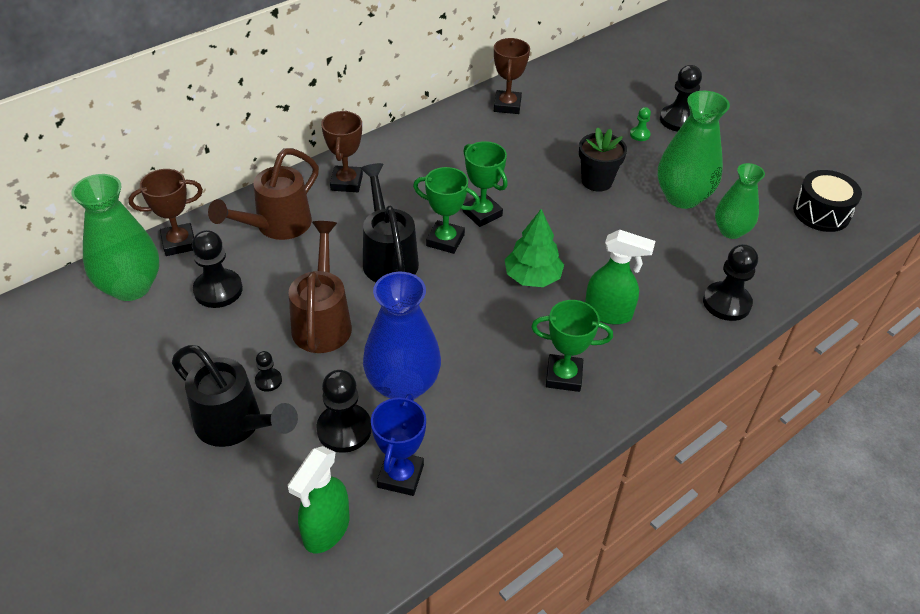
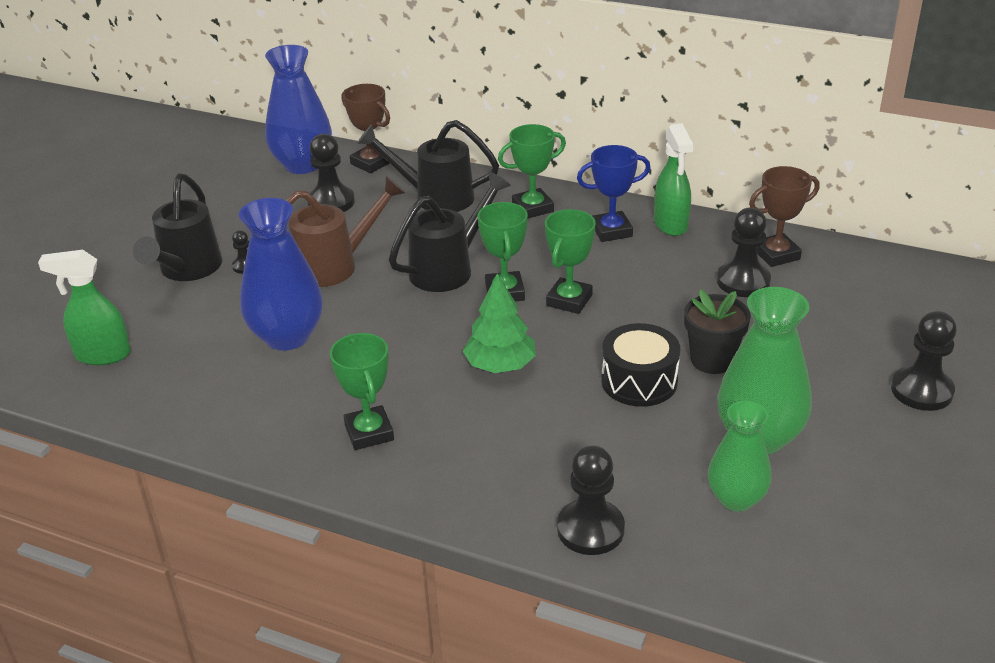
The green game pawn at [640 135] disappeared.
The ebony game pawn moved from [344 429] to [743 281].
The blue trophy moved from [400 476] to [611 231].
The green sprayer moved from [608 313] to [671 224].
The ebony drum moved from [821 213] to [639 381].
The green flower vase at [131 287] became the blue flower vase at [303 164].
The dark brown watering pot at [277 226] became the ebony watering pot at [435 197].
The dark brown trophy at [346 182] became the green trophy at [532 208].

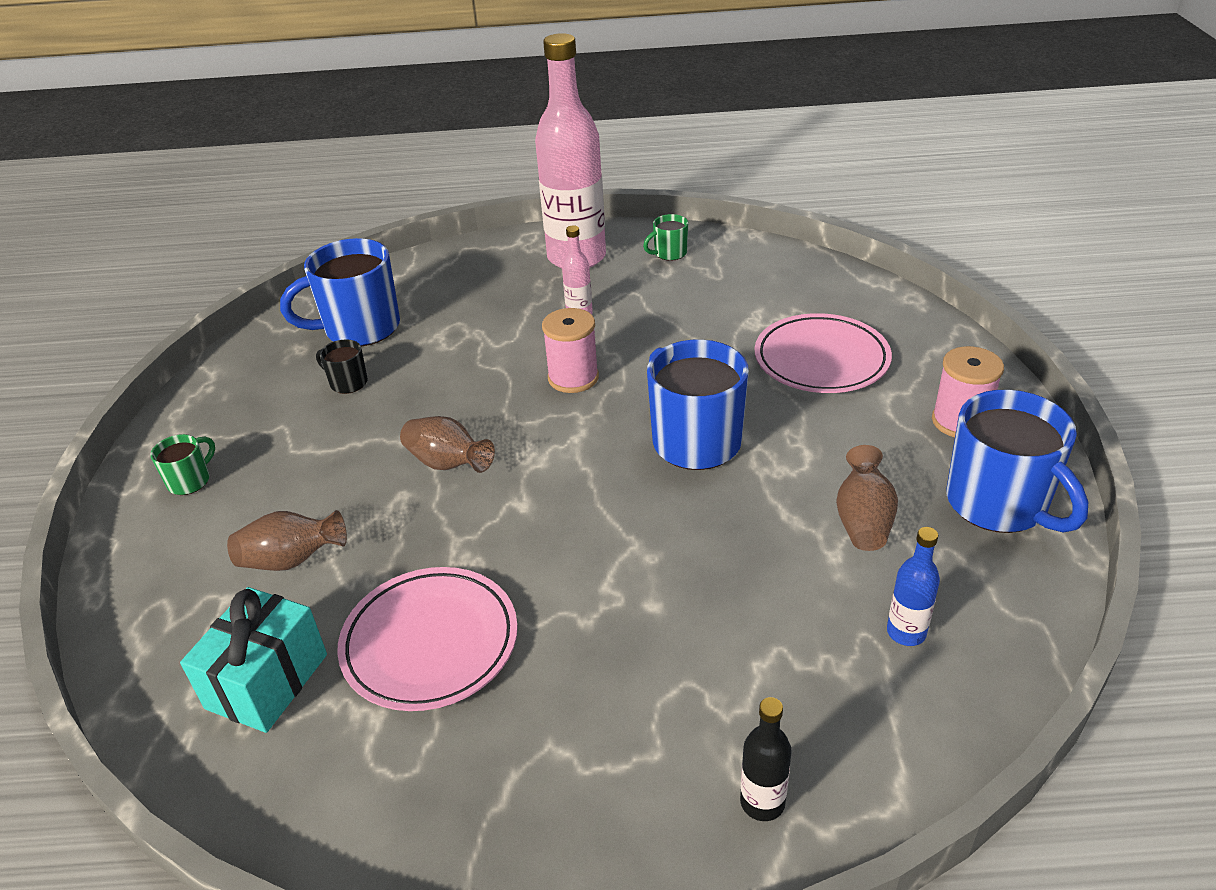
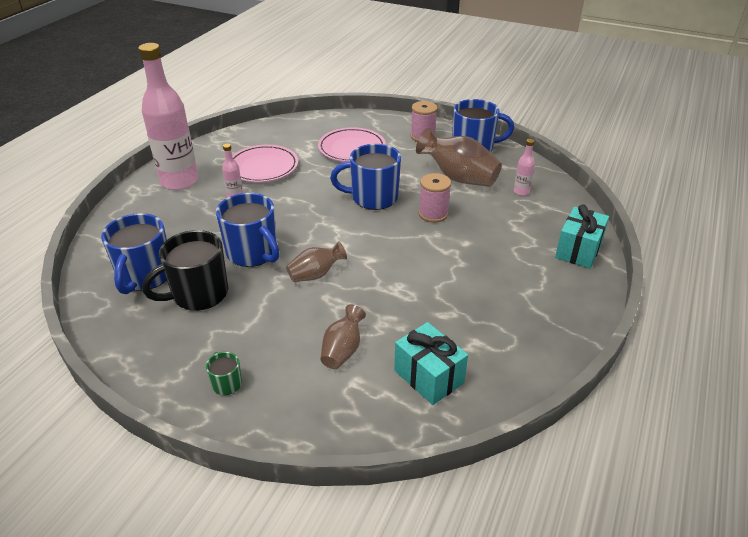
The green tea mug at [669 253] disappeared.
The blue tea mug at [253 253] appeared.
The pink dinner plate moved from [430 643] to [263 167].
The pink bobbin moved from [573 378] to [433 214].
The ebony flask at [762 802] was replaced by the aqua wrapped gift at [578 250].
The blue flask at [906 632] became the pink flask at [521 192].
The ebony tea mug at [348 383] changed to 2.13 times the size.
The dark brown flower vase at [863 520] changed to 1.72 times the size.

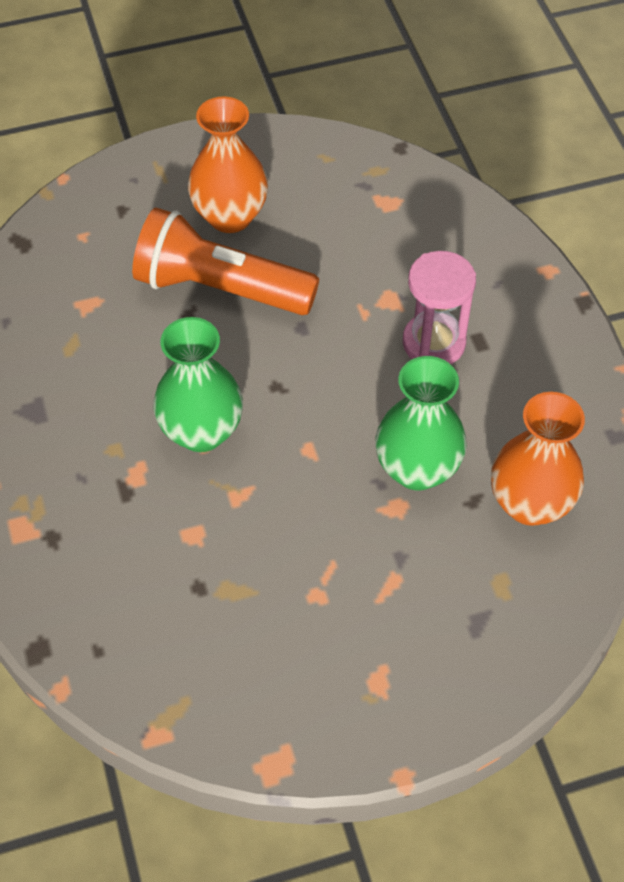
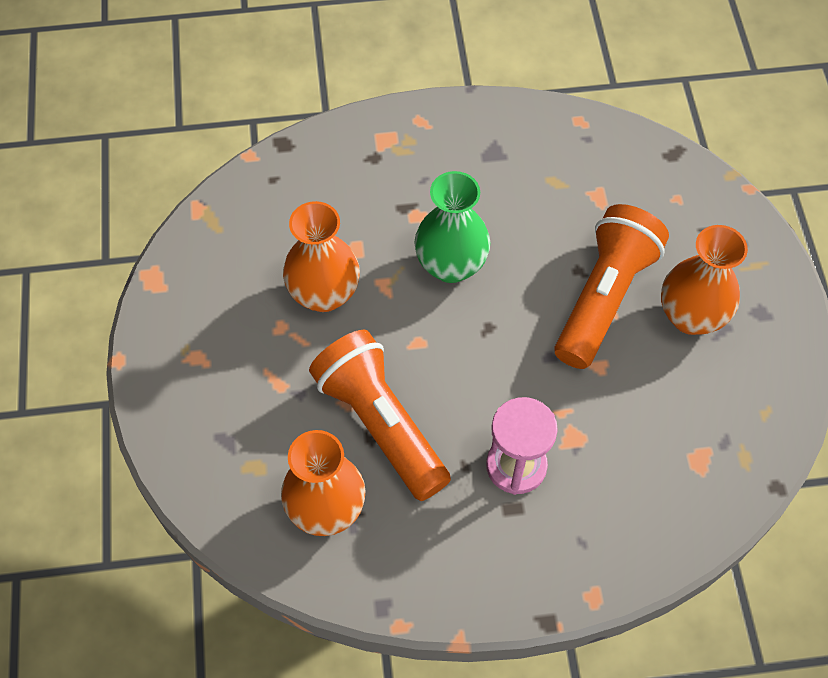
The bright orange flower vase at [324 294] appeared.
The green flower vase at [417 469] was replaced by the bright orange torch at [381 423].

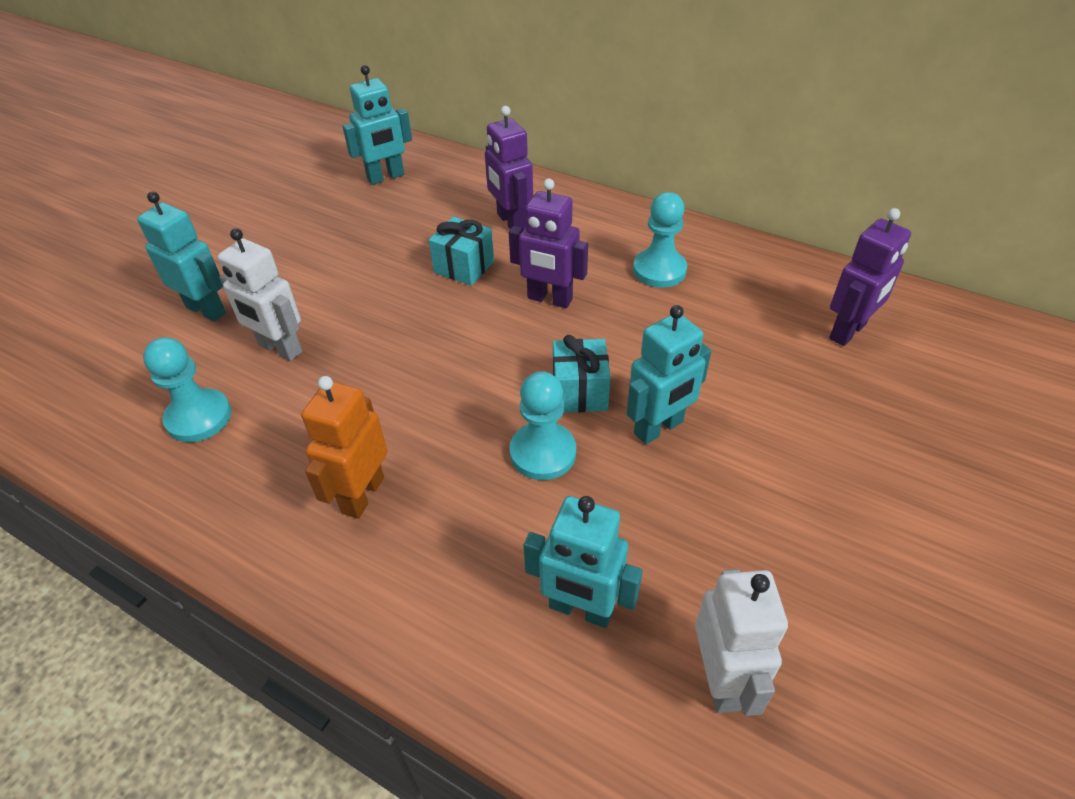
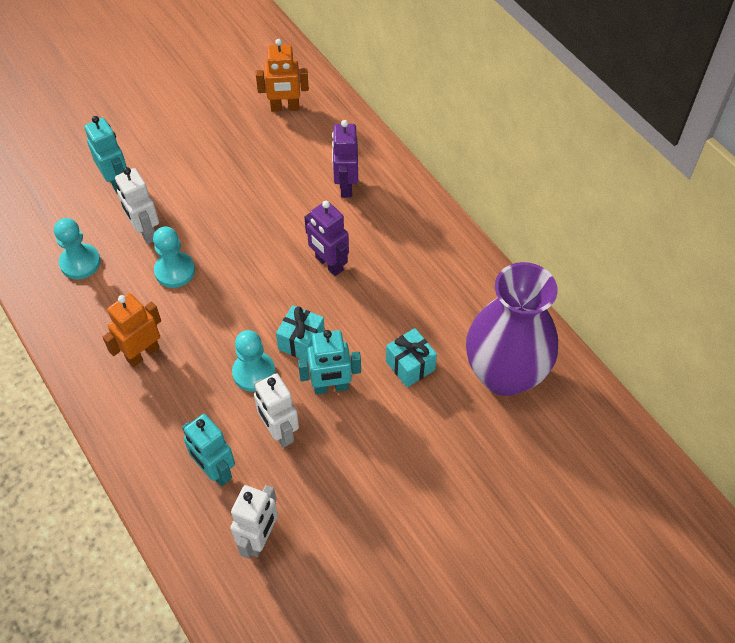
The snow-white toy robot at [279 432] appeared.
The aqua wrapped gift moved from [464 267] to [410 365].
The aqua game pawn moved from [659 270] to [175 271].
The royal purple toy robot at [848 331] was replaced by the royal purple flower vase at [504 374].
The aqua toy robot at [386 177] became the bright orange toy robot at [285 107].

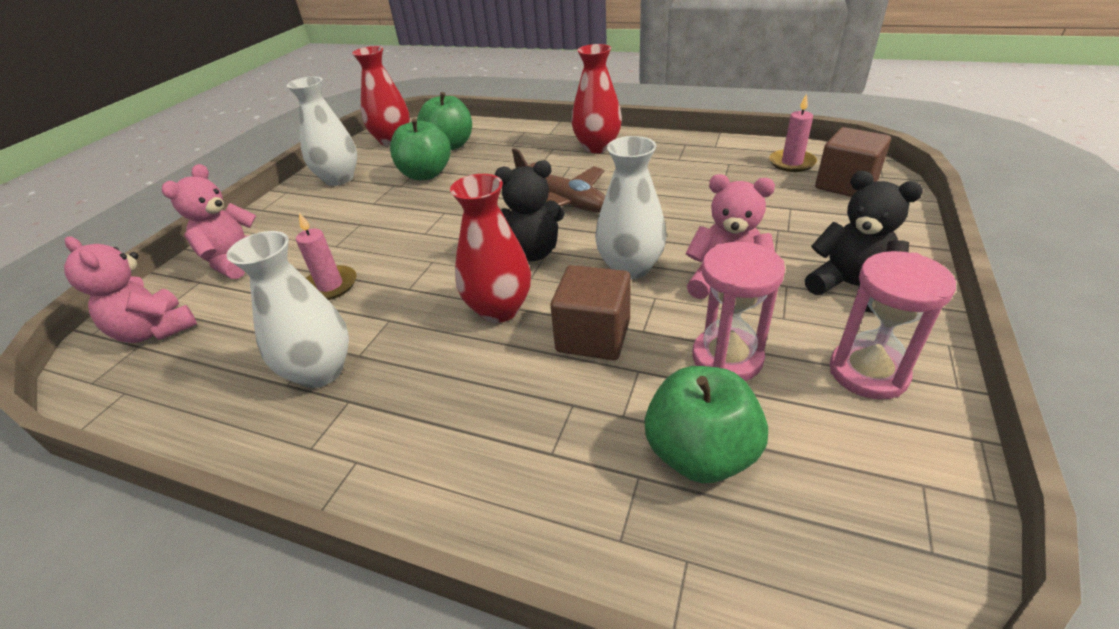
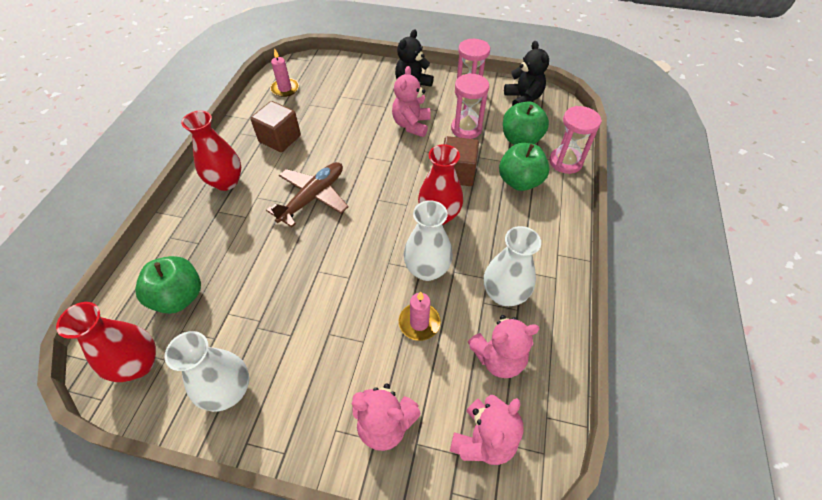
The pink teddy at [498 358] appeared.
The pink sand timer at [565 162] appeared.
The green apple moved from [426 174] to [519 181].
The ebony teddy moved from [532 252] to [523 99].
The snow-white flower vase moved from [630 268] to [427 269].
The dark brown block moved from [845 185] to [280 139].

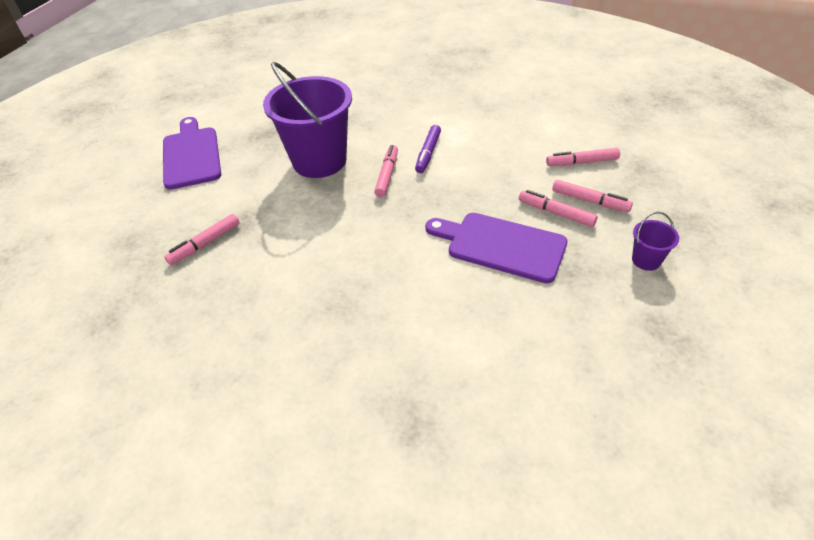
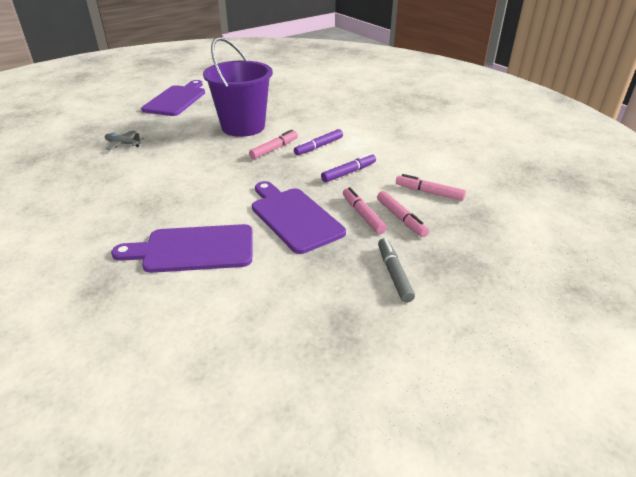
The royal purple cutting board at [193 249] appeared.
The royal purple felt pen at [349 172] appeared.
The pink felt pen at [205 244] was replaced by the gray aeroplane at [123 144].
The royal purple bucket at [646 260] was replaced by the gray felt pen at [394 274].

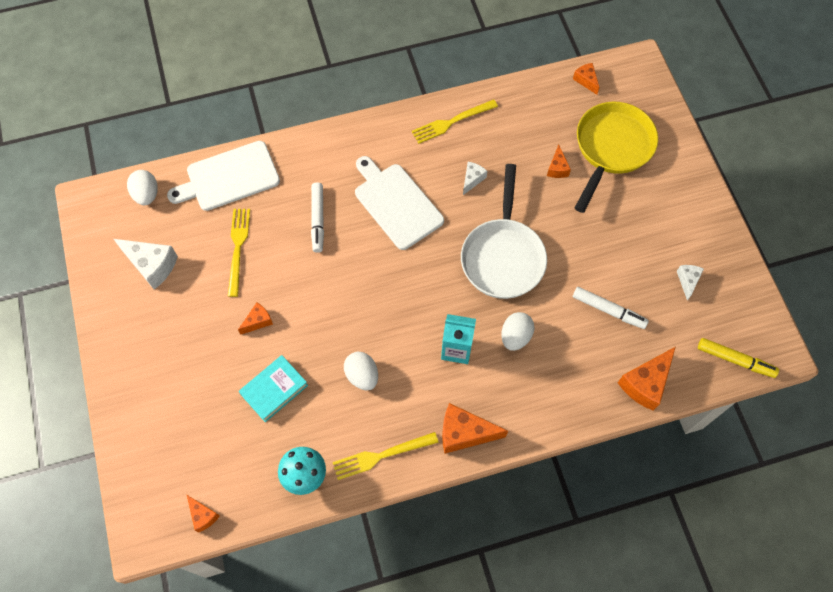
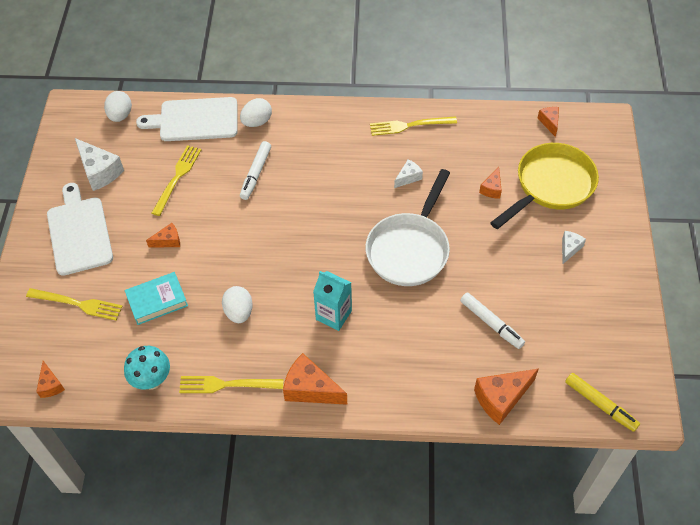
The golden table fork at [78 304] appeared.
The snow-white cutting board moved from [396 203] to [79 233].
The snow-white egg moved from [515 336] to [257 122].
The snow-white cheese wedge moved from [687 281] to [569 249].

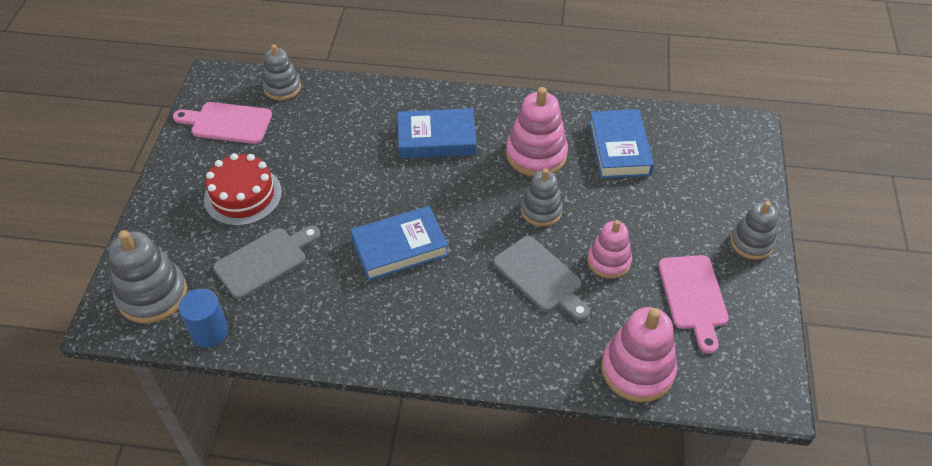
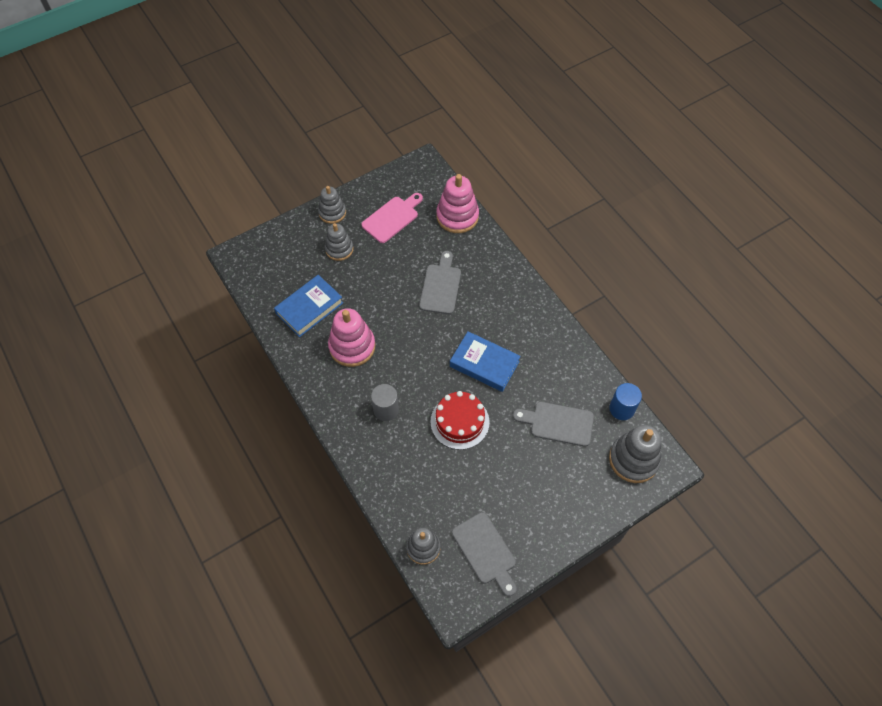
The pink ring stacker at [609 261] disappeared.
The red gateau moved from [243 195] to [459 422].
The gray ring stacker moved from [541 210] to [339 249].
The blue book at [436 139] was replaced by the gray cylinder shape at [386 409].
The pink cutting board at [227 123] became the gray cutting board at [485 551].

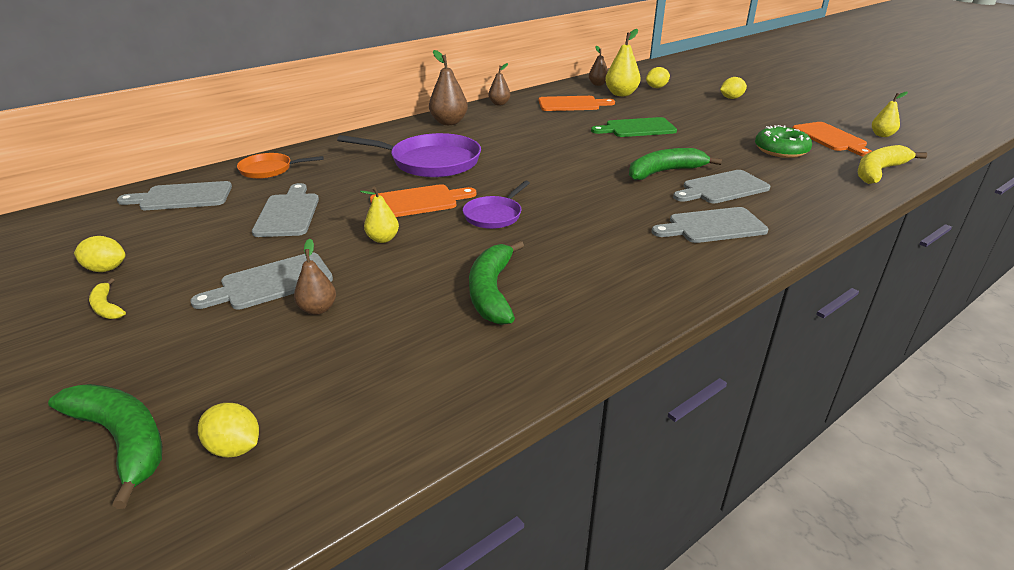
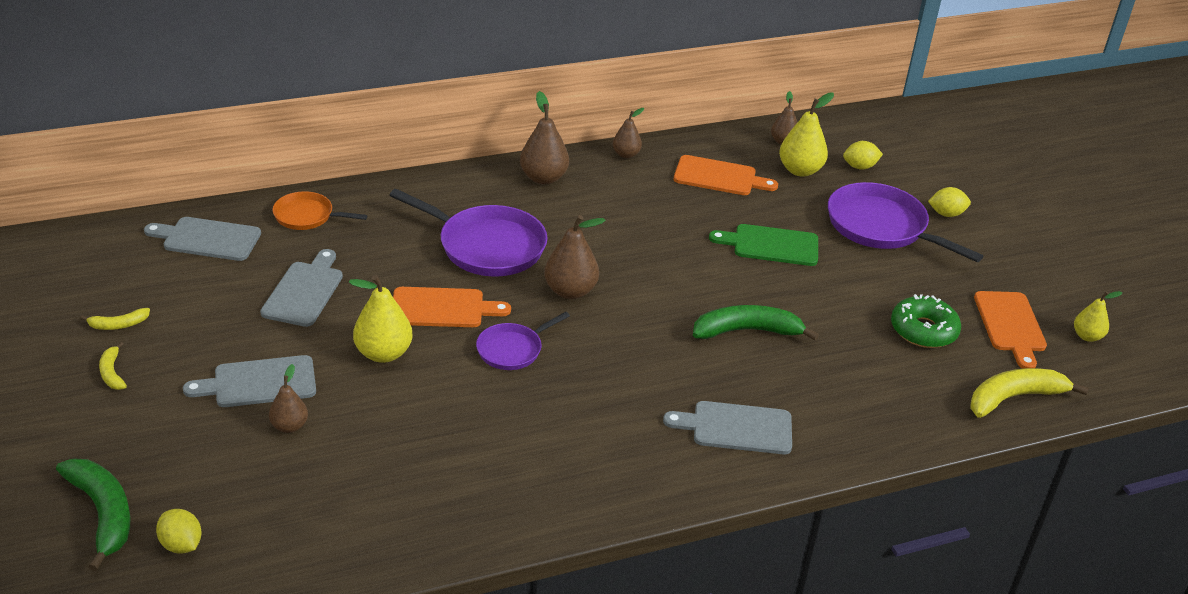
The green banana fruit at [491 292] disappeared.
The gray cutting board at [722 188] disappeared.
The dark brown toy pear at [570 291] appeared.
The royal purple pan at [881 227] appeared.
The golden lemon at [106 269] was replaced by the golden banana fruit at [119 325].
The golden toy pear at [383 239] changed to 1.63 times the size.

